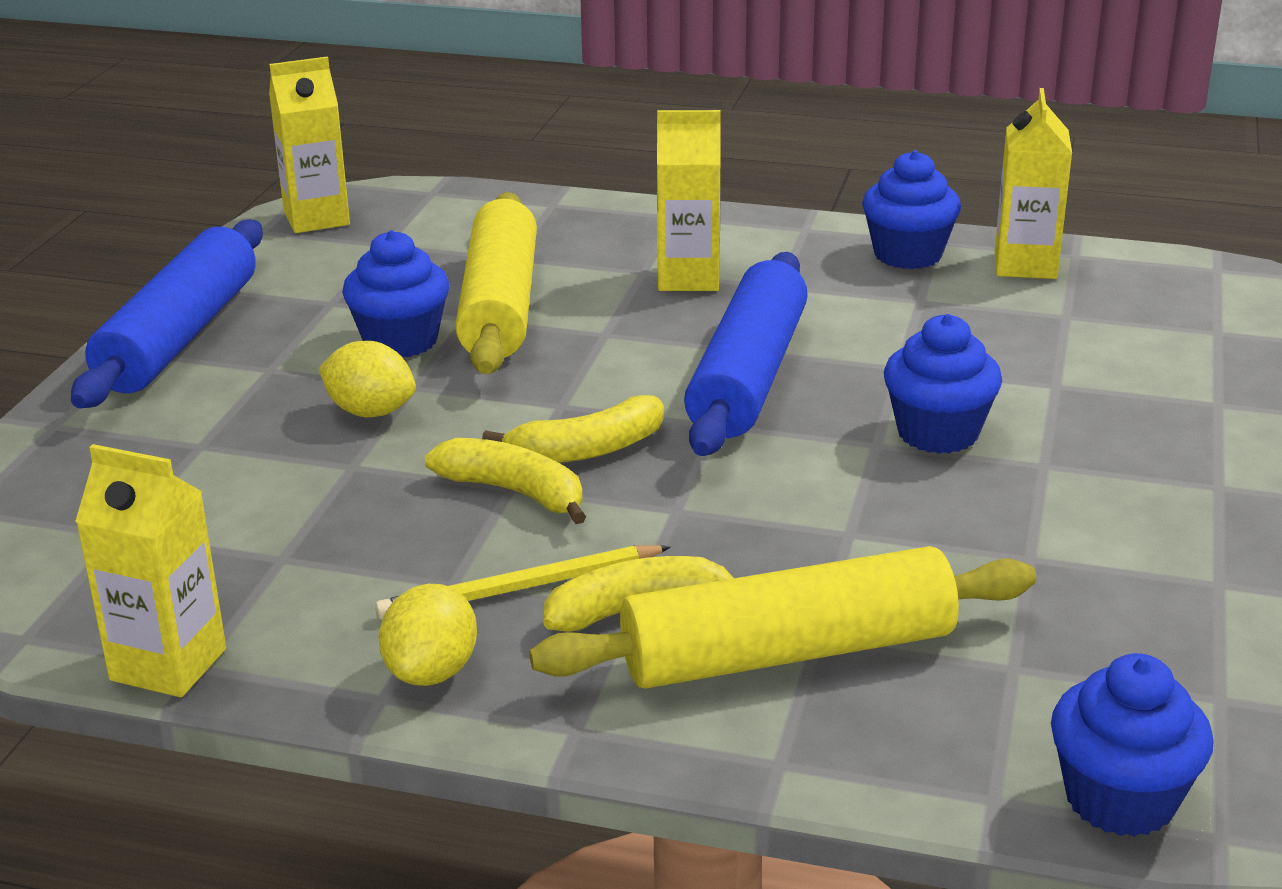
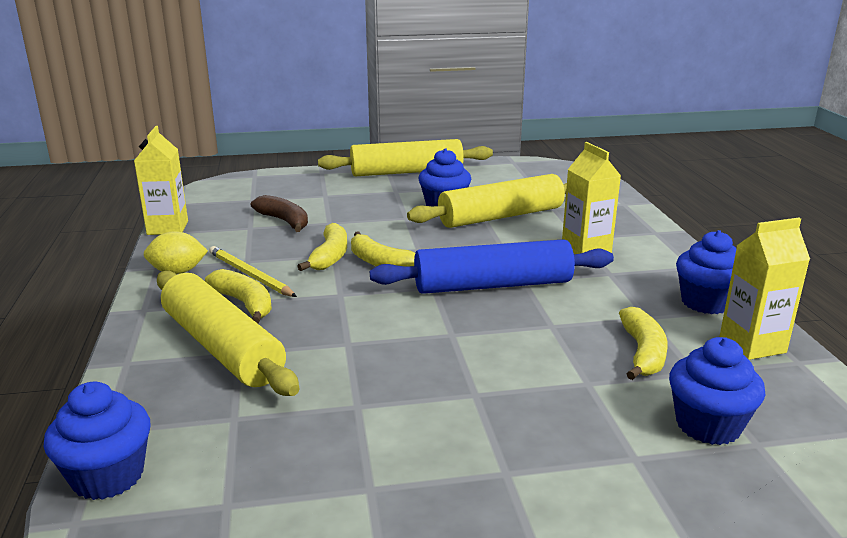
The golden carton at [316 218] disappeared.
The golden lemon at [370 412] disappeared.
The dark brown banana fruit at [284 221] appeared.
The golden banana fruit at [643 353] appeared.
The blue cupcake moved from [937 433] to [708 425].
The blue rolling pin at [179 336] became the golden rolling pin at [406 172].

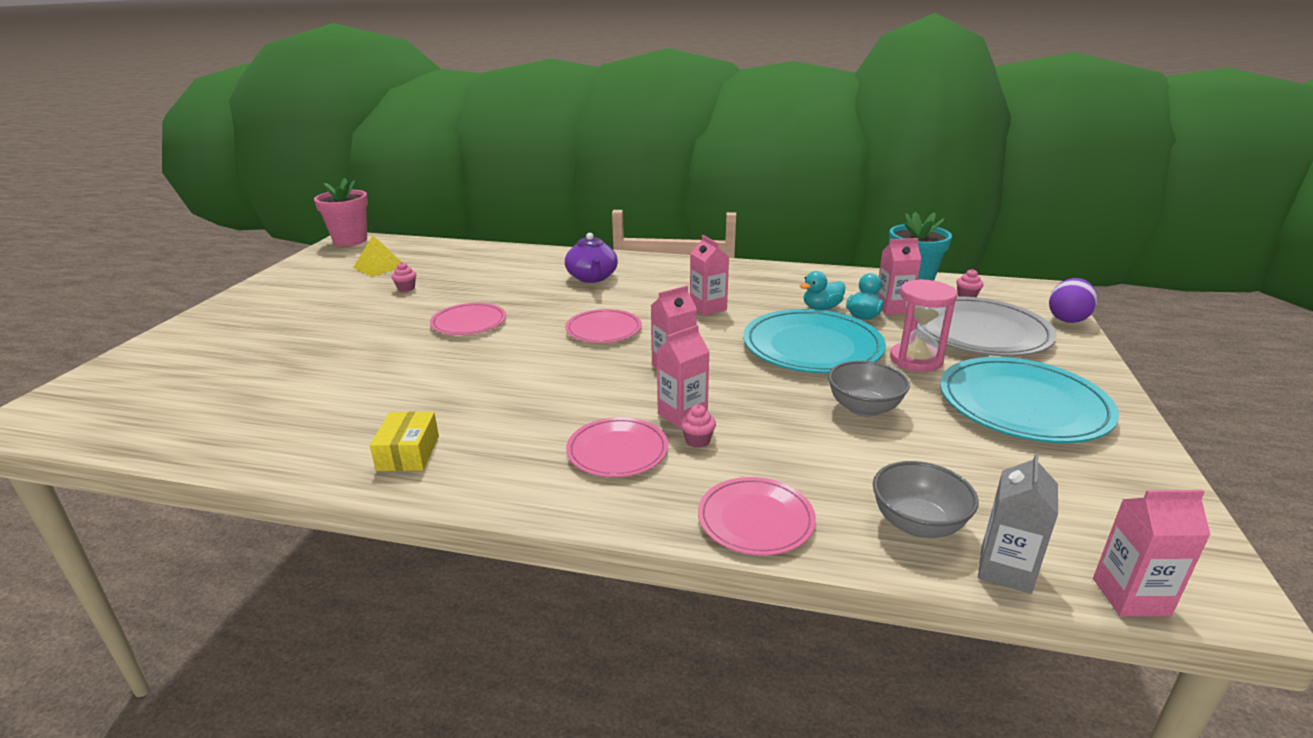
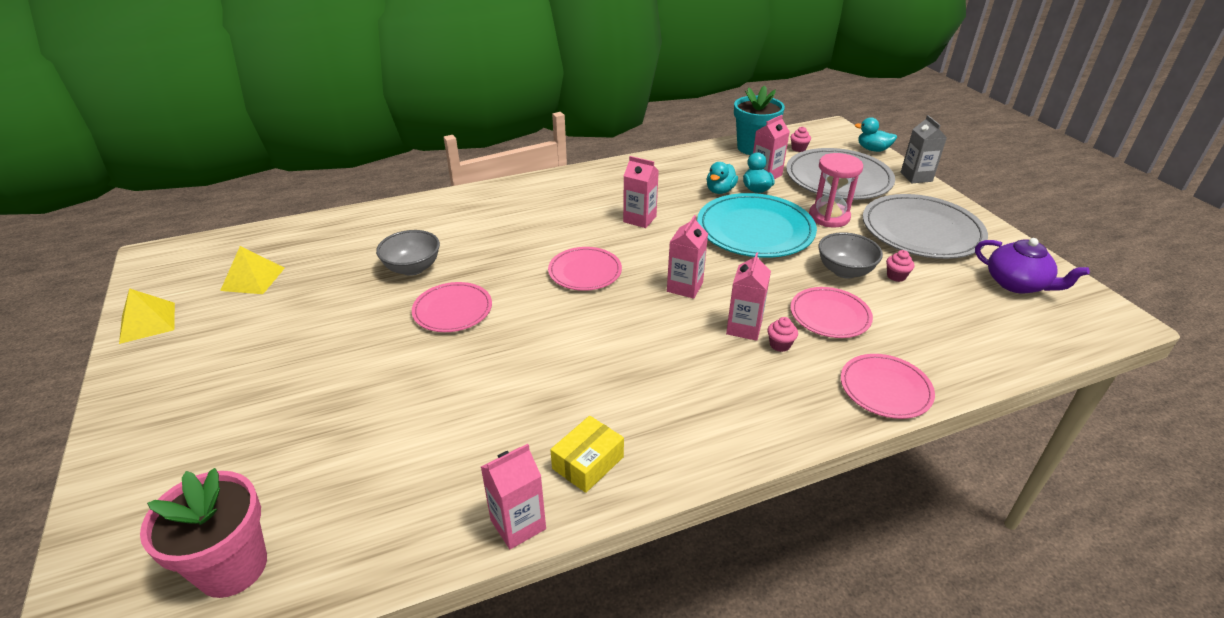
The golden solid pyramid at [147 322] appeared.
The pink potted plant moved from [350 240] to [232 567].
The pink cupcake moved from [406 288] to [896 276].
The royal purple china teapot moved from [592 277] to [1016 284].
The pink dinner plate moved from [617 451] to [830 315].
The gray bowl moved from [917 524] to [412 268].
The gray carton moved from [1005 570] to [916 177].
The pink carton moved from [1130 597] to [518 524].
The royal purple egg at [1067 319] was replaced by the aqua toy duck at [872 149].
The aqua dinner plate at [1023 405] became the gray dinner plate at [921 231].
The golden package at [408 453] turned 75 degrees clockwise.

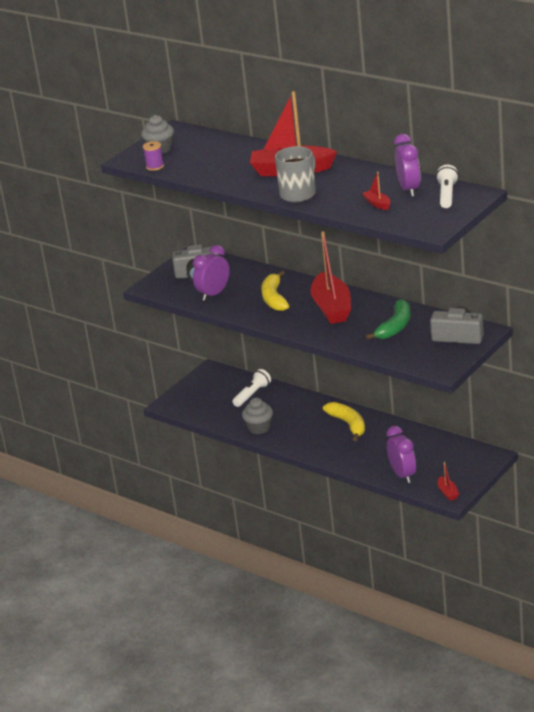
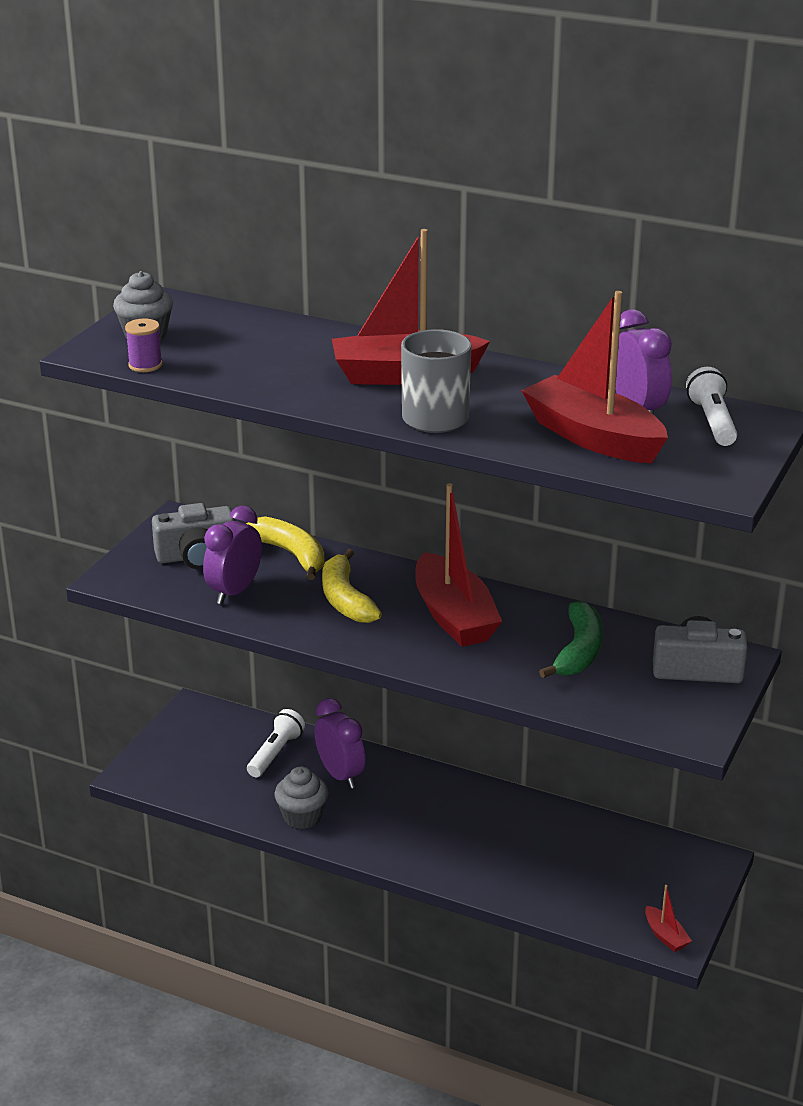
The golden banana fruit moved from [348 424] to [292 554].
The royal purple clock moved from [402 475] to [340 775].
The red toy boat at [377 204] changed to 2.34 times the size.

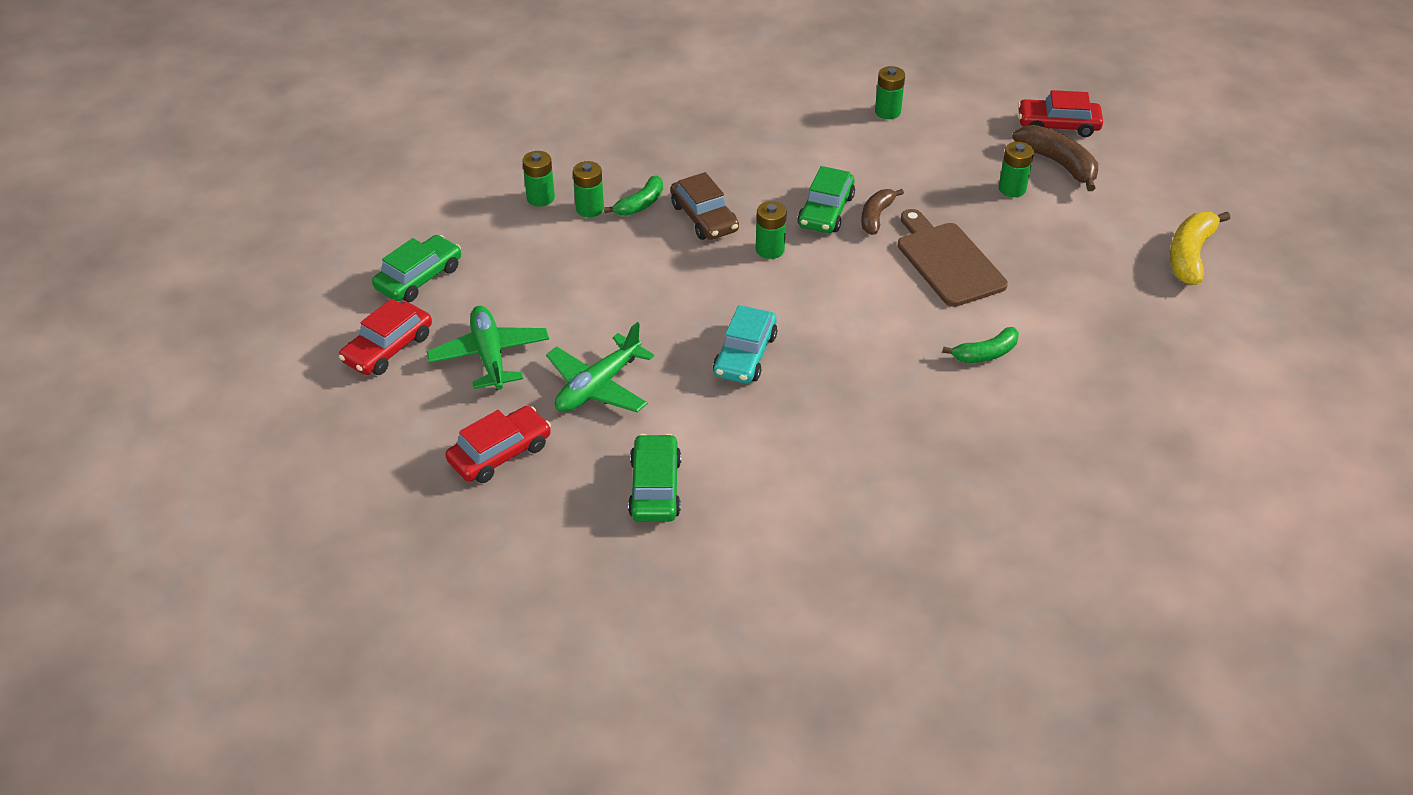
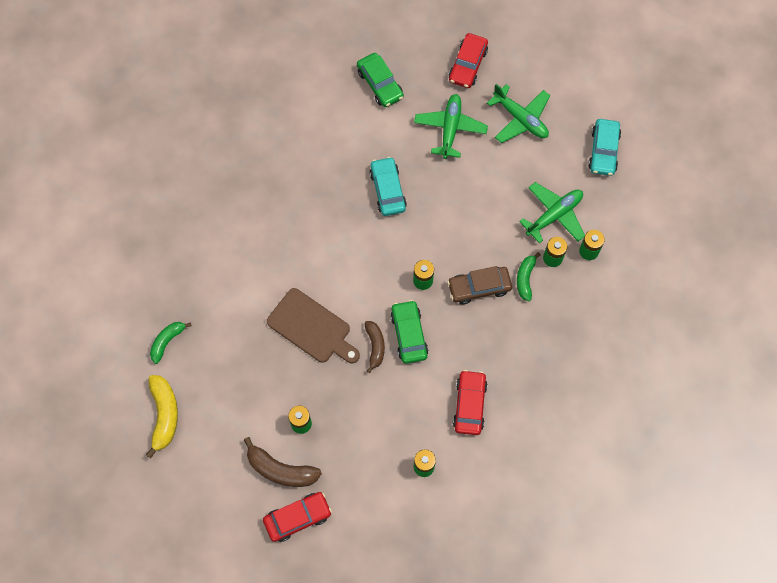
The green aeroplane at [554 215] appeared.
The red car moved from [388 348] to [469 405].
The green banana fruit moved from [985 354] to [167 341].
The green car at [419 278] became the aqua car at [603 151].
The dark brown car at [704 218] turned 45 degrees counterclockwise.

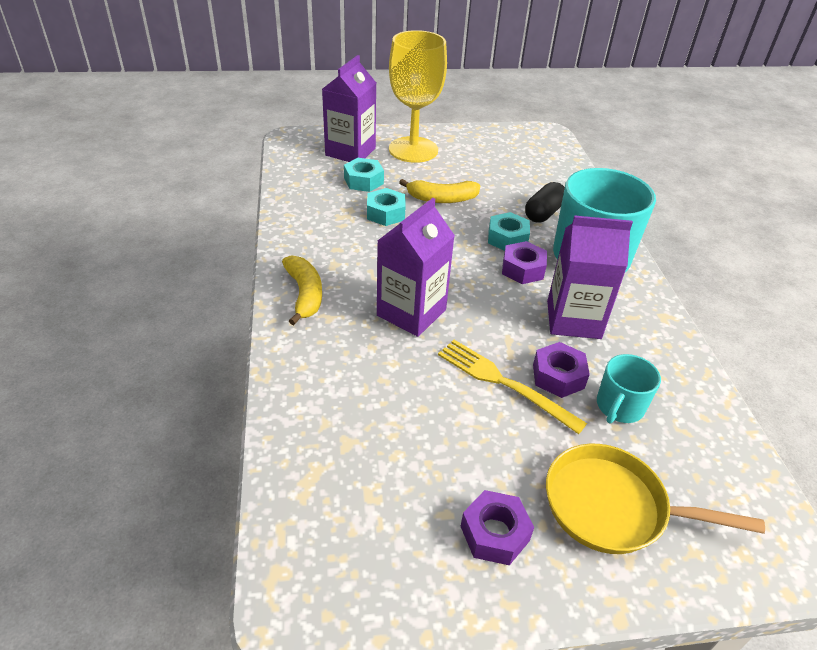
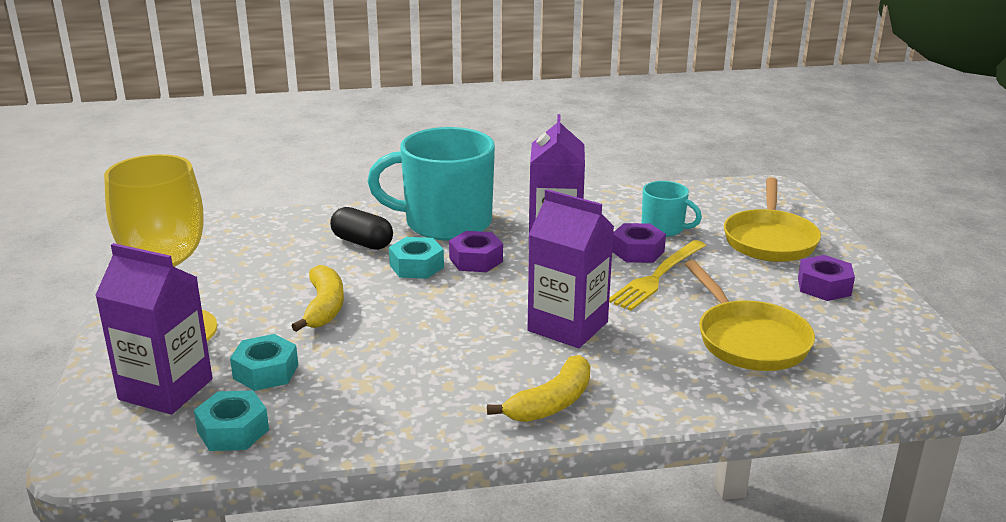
The golden pan at [749 340] appeared.
The aqua nut moved from [386 213] to [233 430].
The golden banana fruit at [305 294] turned 150 degrees clockwise.

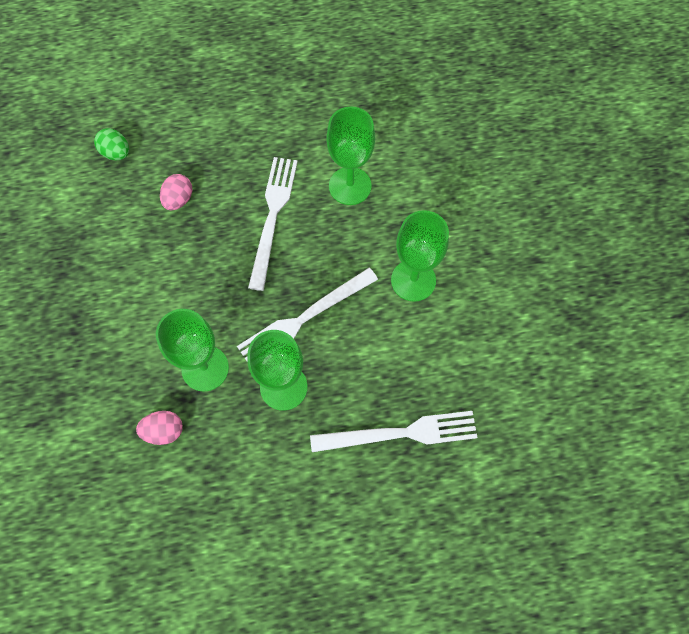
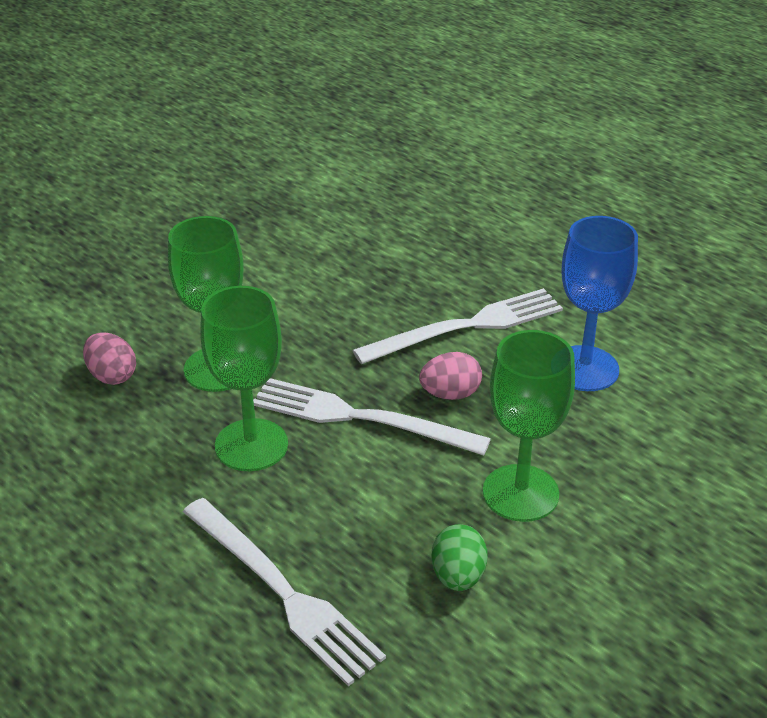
The green egg moved from [116 153] to [458 576].
The pink egg moved from [179 199] to [450 394].
The green goblet at [350 186] became the blue goblet at [584 368].

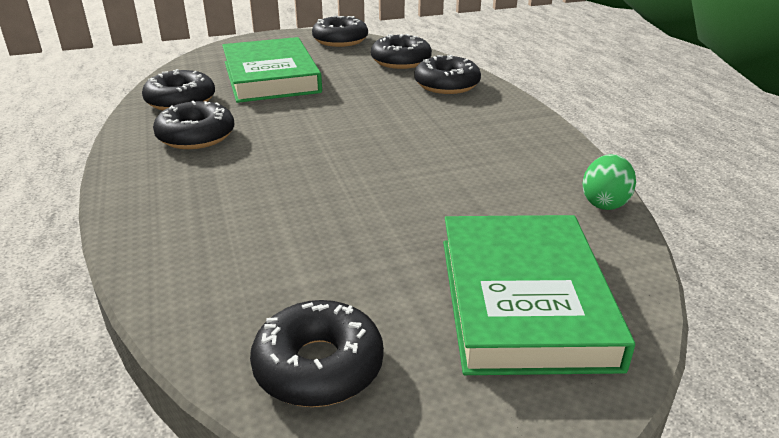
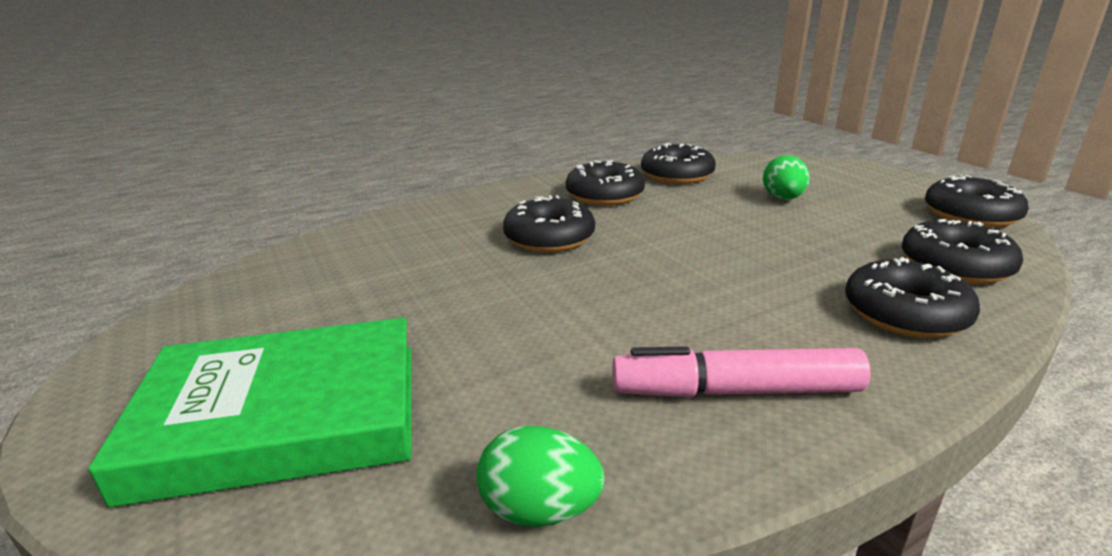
The pink felt pen at [736 391] appeared.
The ebony donut moved from [318 366] to [549 238].
The green book at [271 77] was replaced by the green egg at [783 199].

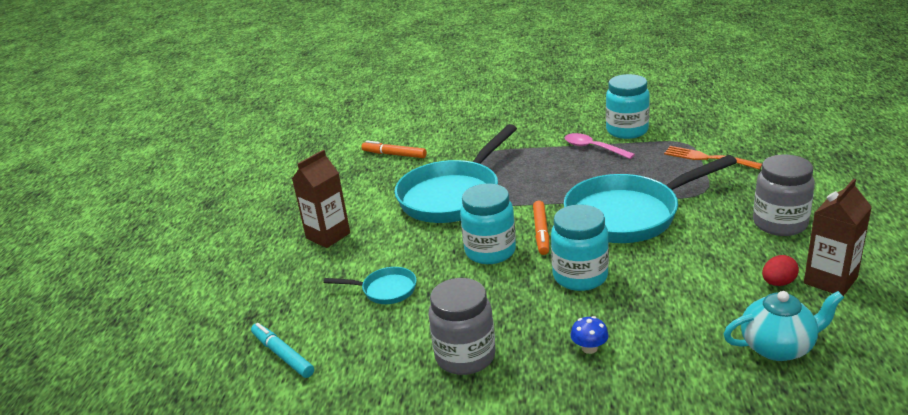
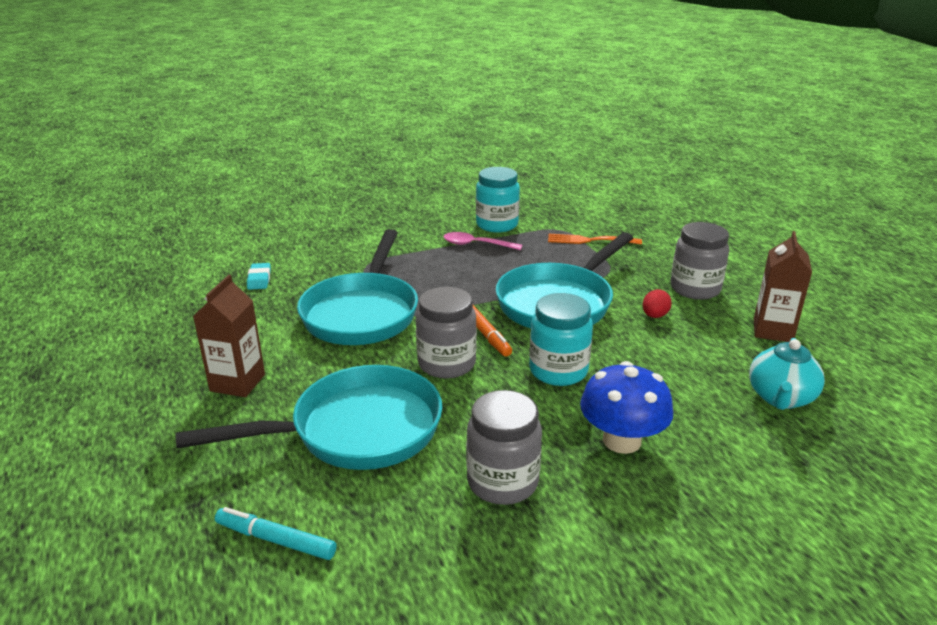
The red egg moved from [778 283] to [654 316].
The bright orange felt pen at [394 154] was replaced by the aqua eraser at [259 279].
The aqua preserve jar at [490 251] became the gray preserve jar at [446 364].
The aqua china teapot at [778 347] turned 150 degrees clockwise.
The aqua pan at [385 290] changed to 2.21 times the size.
The blue mushroom at [589 348] changed to 2.21 times the size.

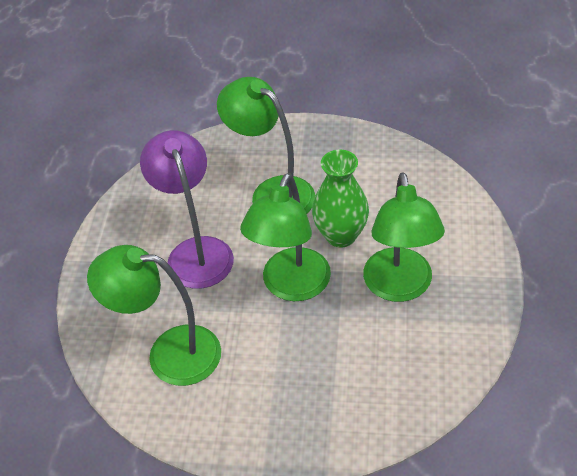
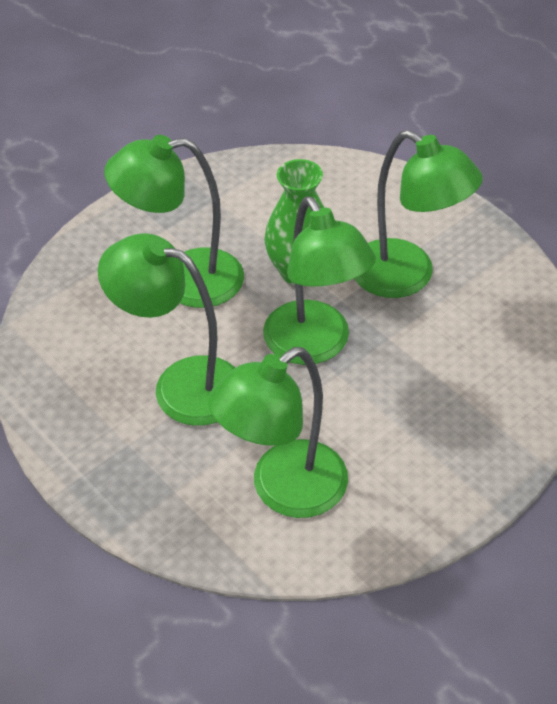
The royal purple desk lamp at [196 251] became the green desk lamp at [181 385].

